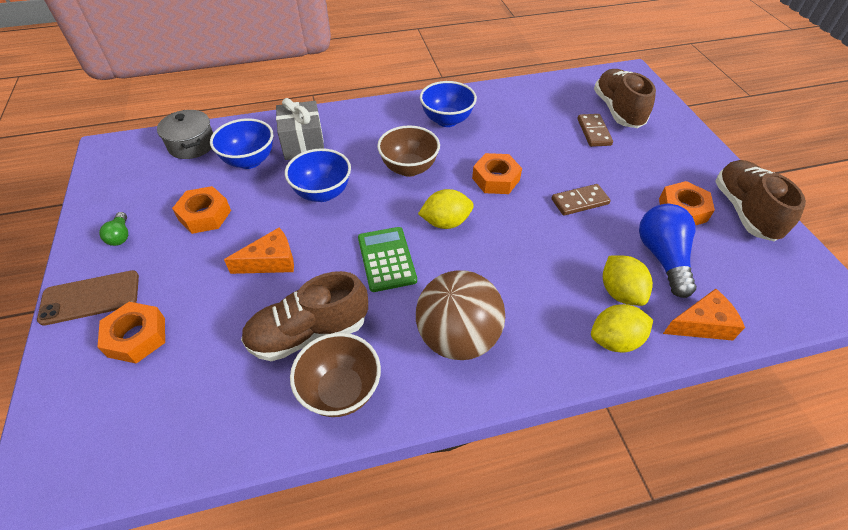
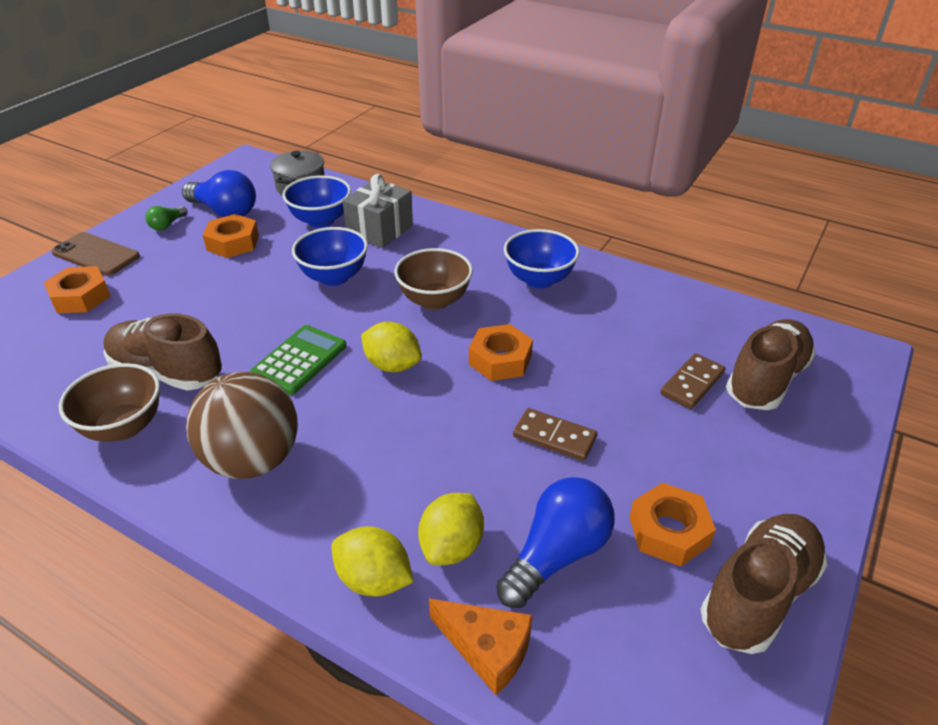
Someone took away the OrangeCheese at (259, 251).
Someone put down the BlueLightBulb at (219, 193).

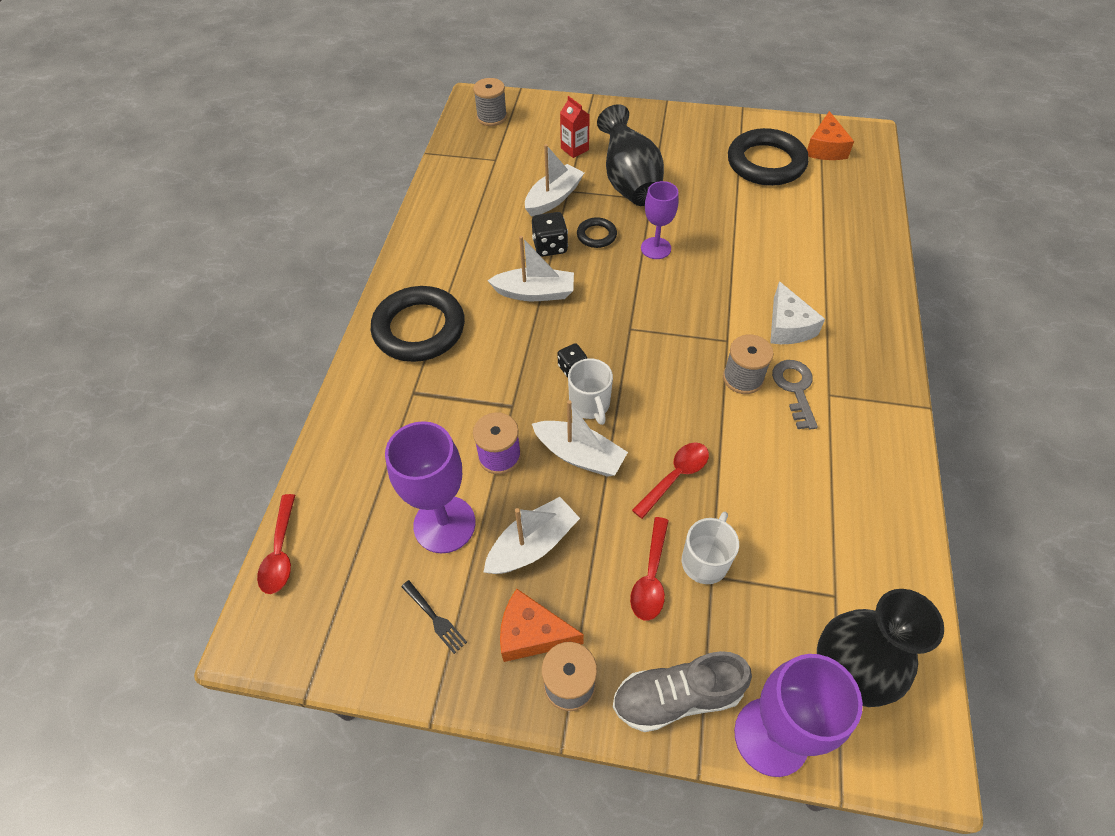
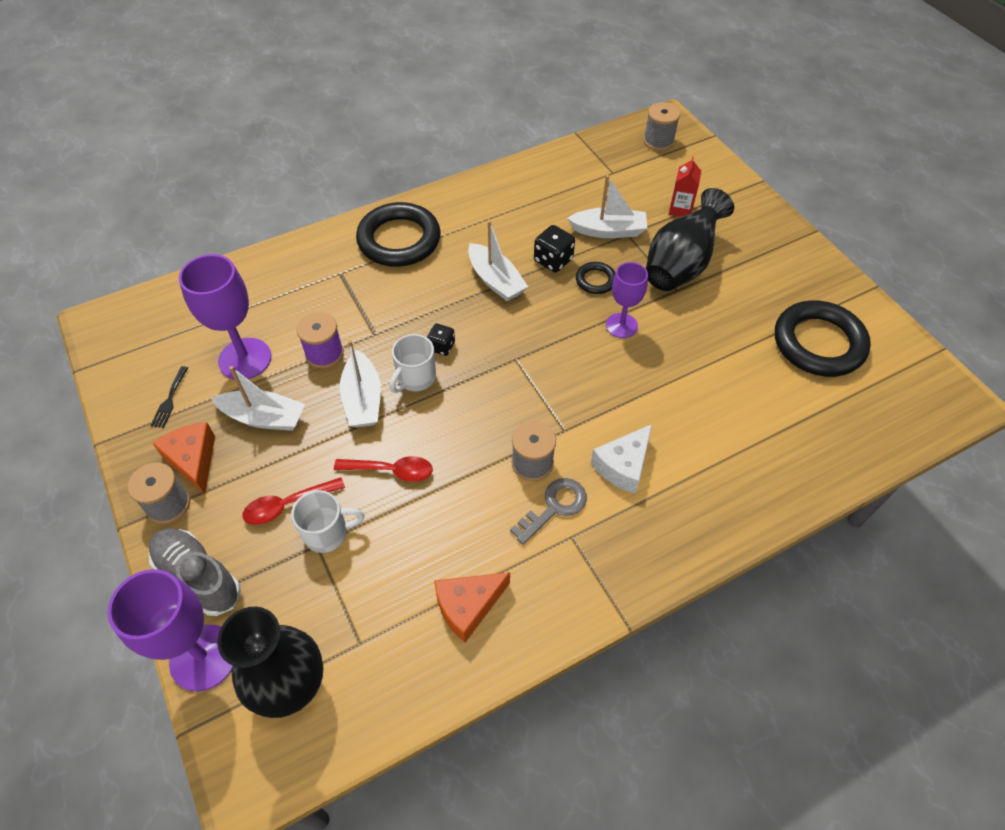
Someone took away the RedSpoon at (276, 544).
Someone carried the OrangeCheese from (830, 135) to (472, 607).

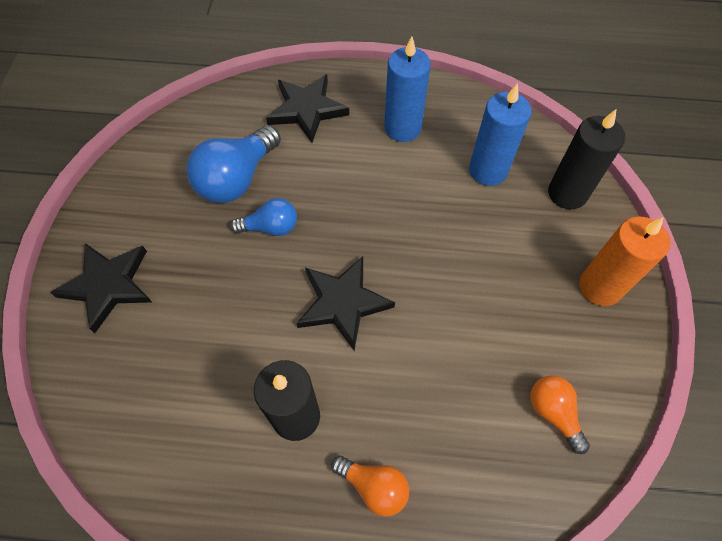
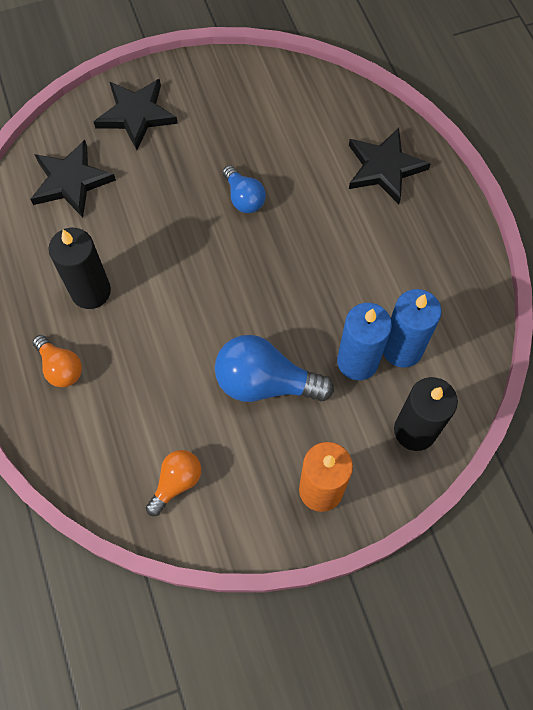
Someone carried the BlueLightBulb from (234, 164) to (274, 368).
Someone carried the BlackStar from (346, 303) to (73, 178).
Someone carried the BlueCandle from (407, 89) to (364, 341).
Someone rotated the OrangeLightBulb at (370, 486) by 45 degrees counterclockwise.

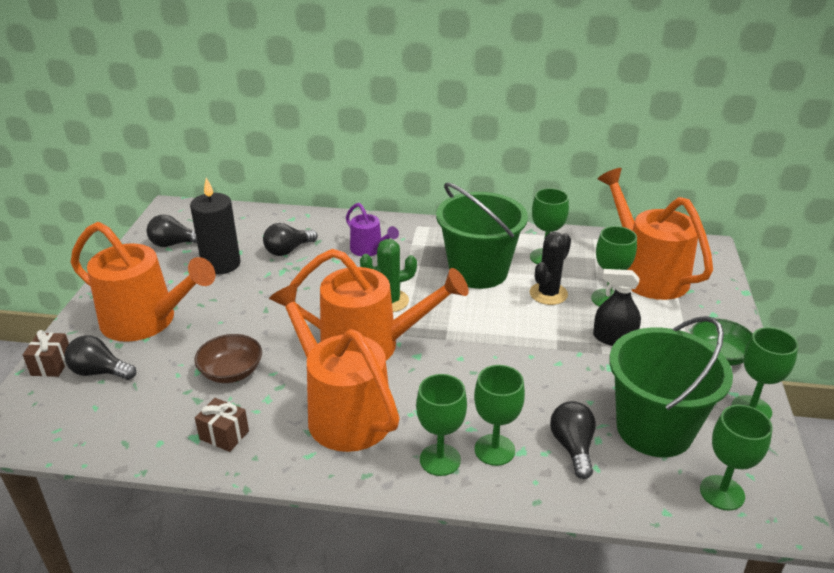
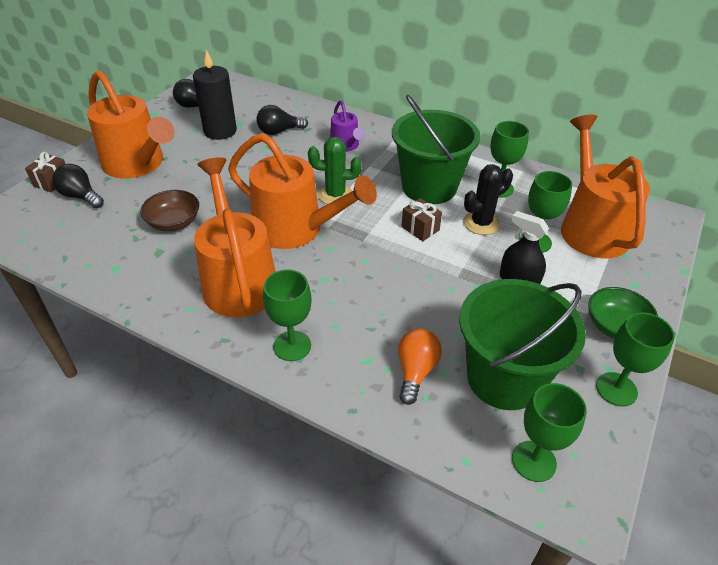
Someone took away the GreenGoblet at (499, 415).
Someone carried the BrownGift from (222, 425) to (421, 219).
Someone repainted the BlackLightBulb at (573, 440), which became the OrangeLightBulb at (420, 367).

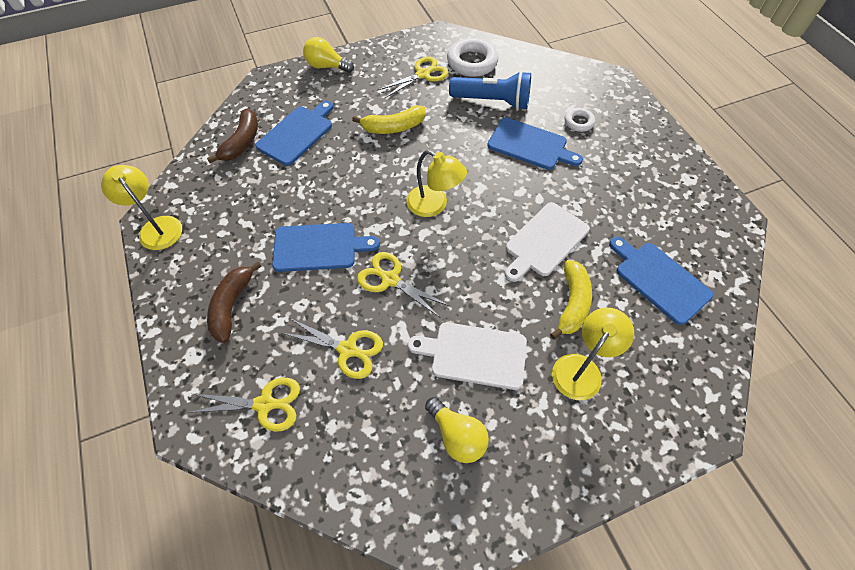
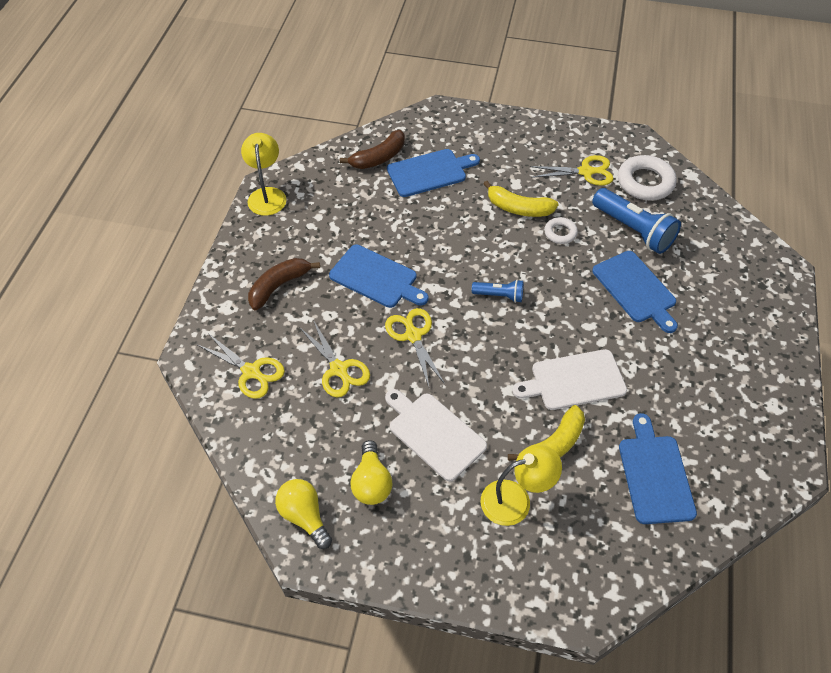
Someone carried the YellowLightBulb from (328, 55) to (303, 514).
Someone carried the WhiteRing from (580, 120) to (561, 230).
Someone swapped the YellowLamp at (436, 183) for the BlueFlashlight at (497, 291).

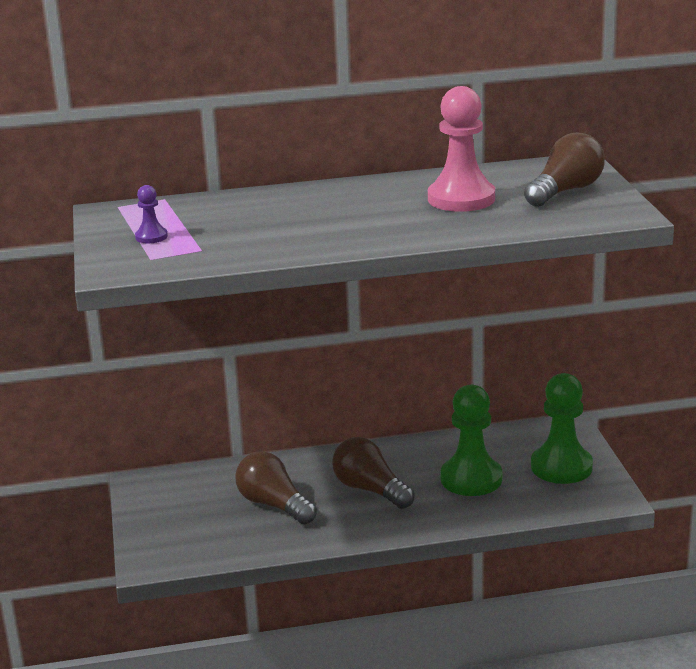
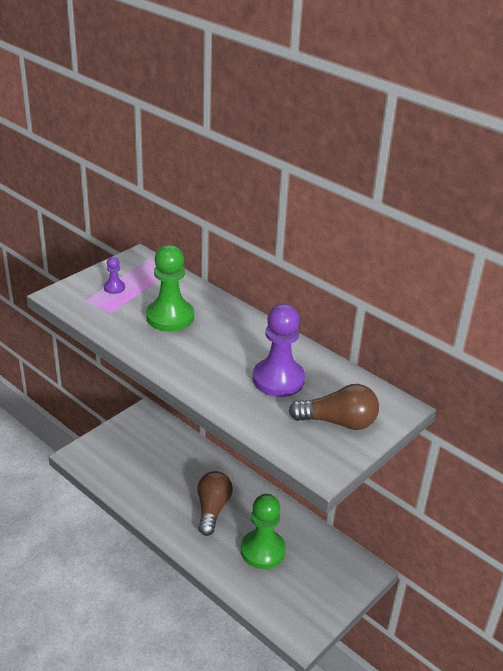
Someone took away the BrownLightBulb at (276, 487).
Someone carried the GreenPawn from (562, 428) to (170, 288).
Someone repainted the PinkPawn at (461, 149), which became the PurplePawn at (279, 350).

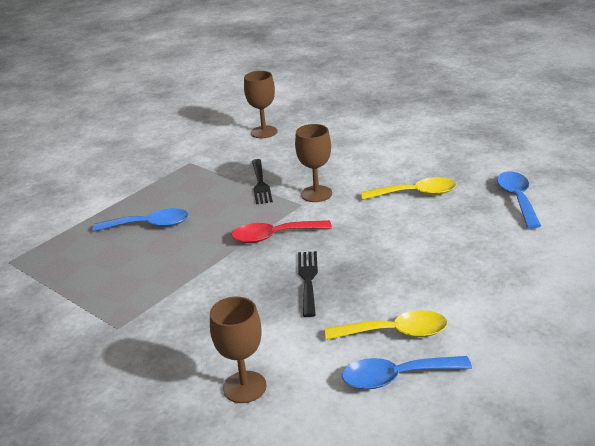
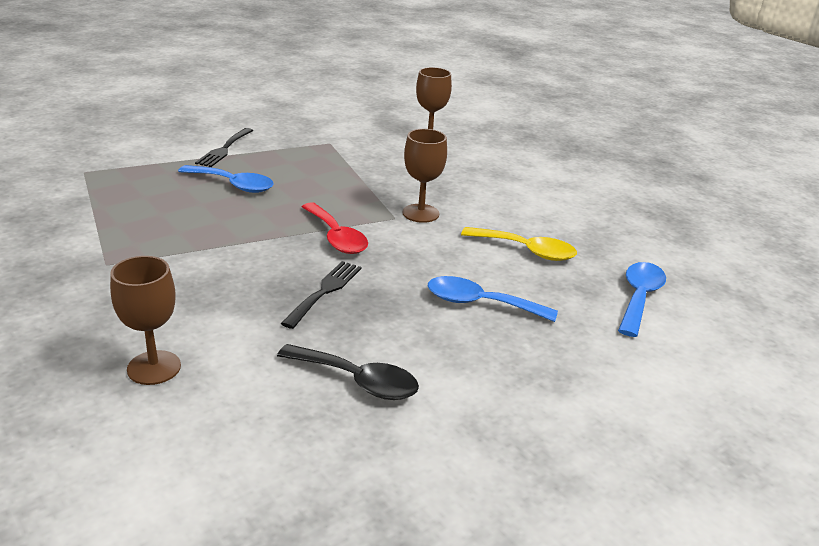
Someone carried the BlackFork from (262, 181) to (224, 147).
Someone carried the BlueSpoon from (407, 372) to (493, 299).
Someone repainted the YellowSpoon at (386, 325), which became the BlackSpoon at (348, 372).
Someone rotated the RedSpoon at (281, 231) by 135 degrees counterclockwise.

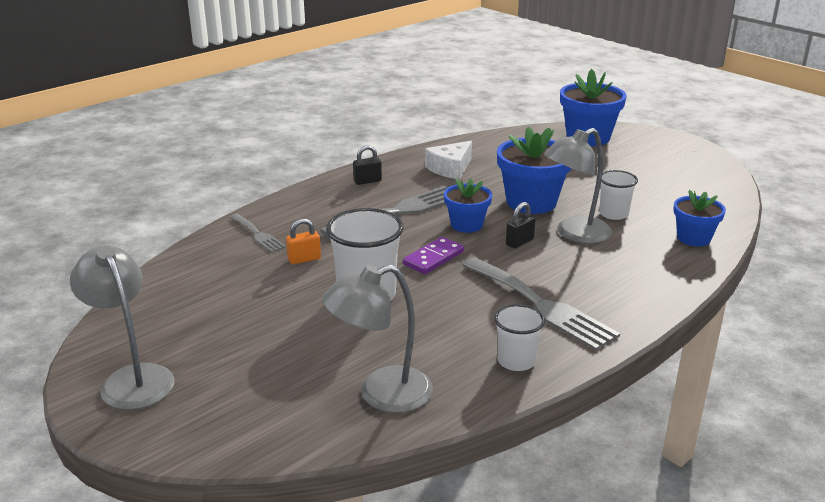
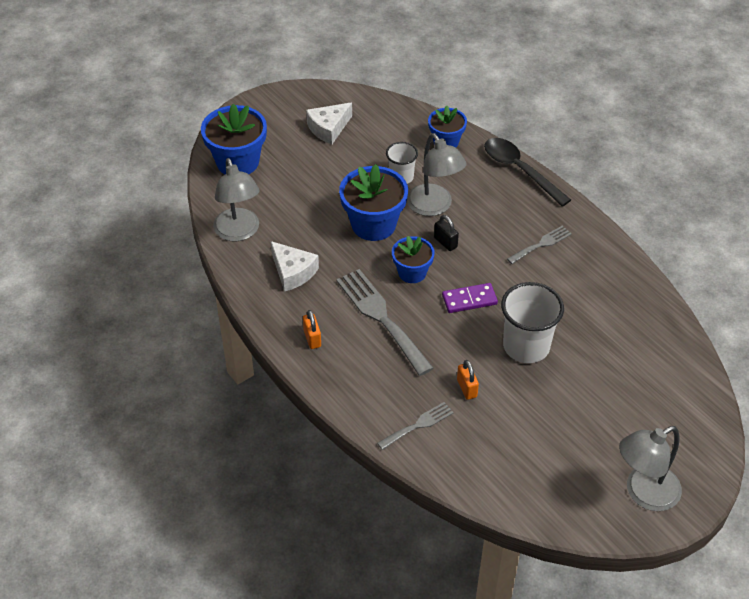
Someone took away the WhiteCup at (519, 337).
Someone put down the WhiteCheese at (329, 124).
Someone put down the BlackSpoon at (527, 172).
Someone carried the GreyLamp from (377, 339) to (236, 200).
Someone repainted the BlackPadlock at (367, 165), which became the OrangePadlock at (312, 329).
Someone rotated the PurpleDomino at (433, 255) by 60 degrees counterclockwise.
Someone scaled the GreyFork at (541, 304) by 0.54.

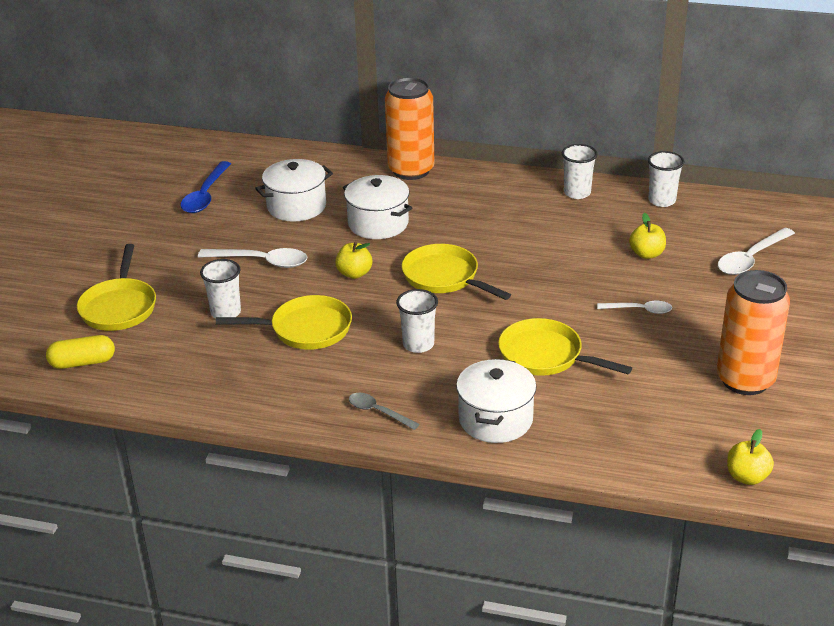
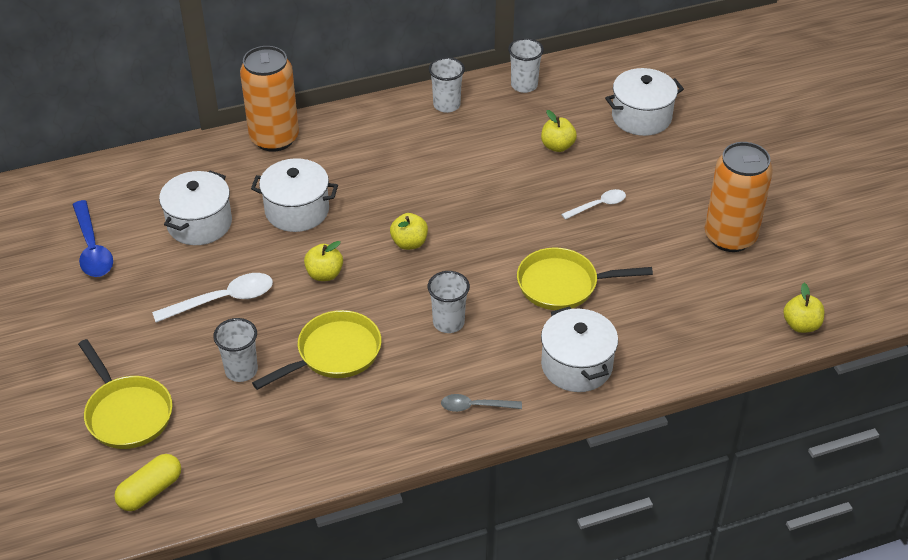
Someone swapped the YellowPan at (456, 272) for the YellowApple at (409, 231).
Someone swapped the WhiteSpoon at (756, 251) for the WhitePot at (644, 102).

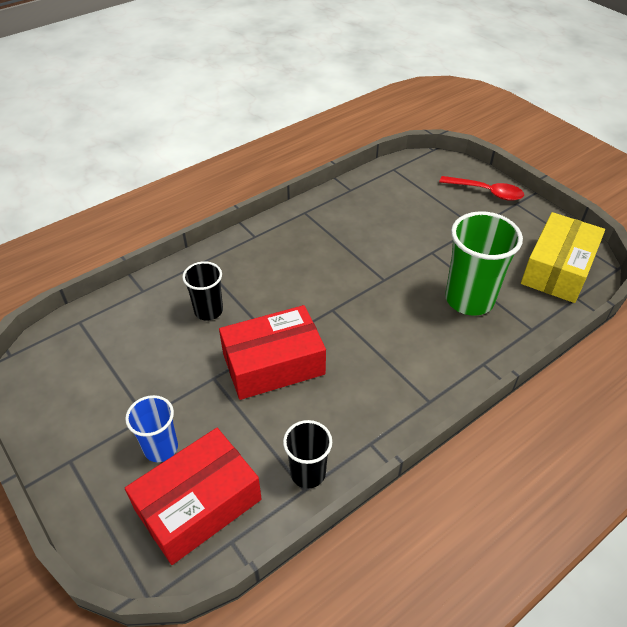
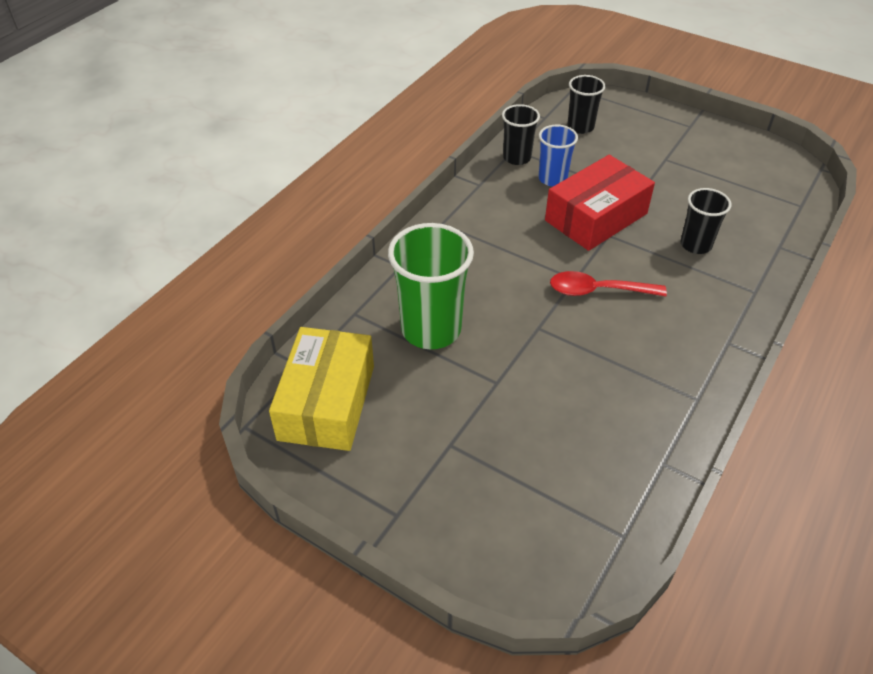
Someone carried the BlueCup from (151, 428) to (558, 156).
Someone carried the RedSpoon from (481, 188) to (608, 283).
Someone swapped the RedBox at (193, 496) for the BlackCup at (586, 104).

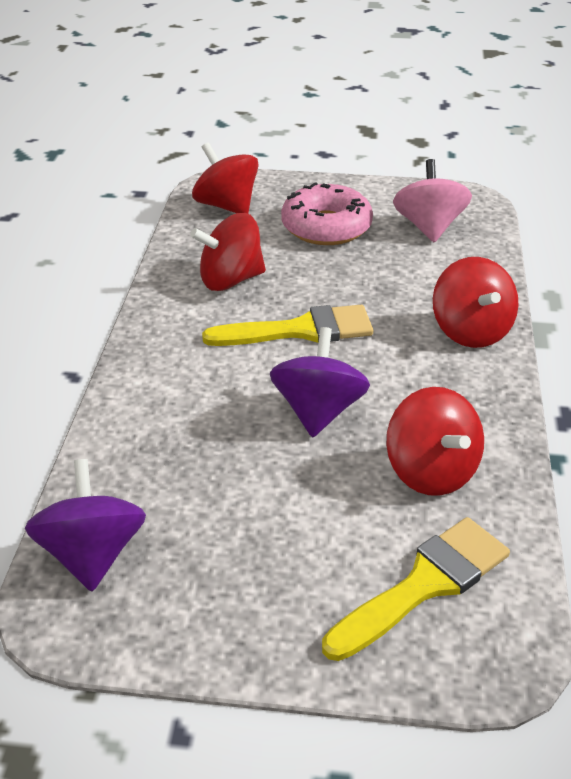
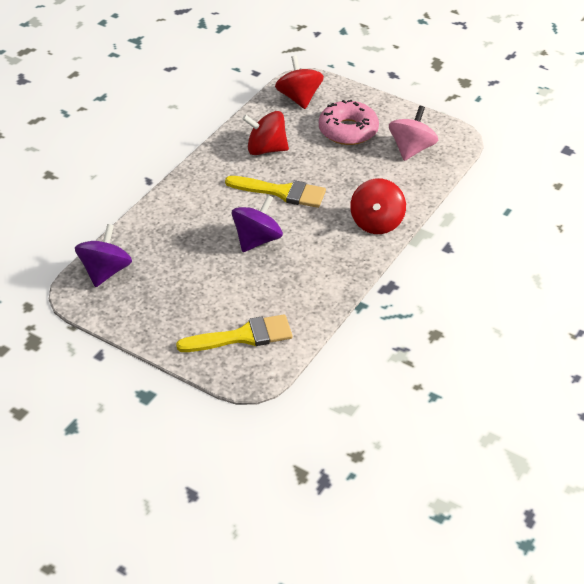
Someone took away the RedSpinningTop at (435, 441).

